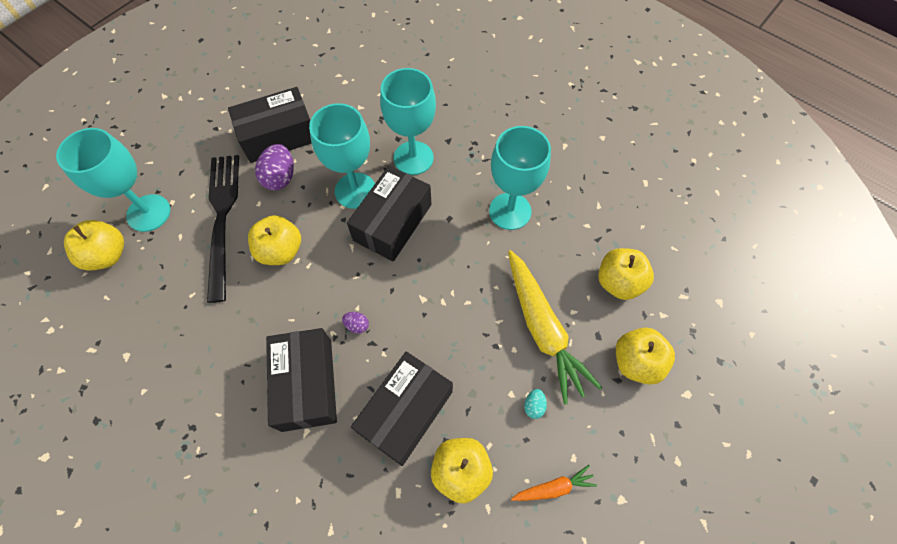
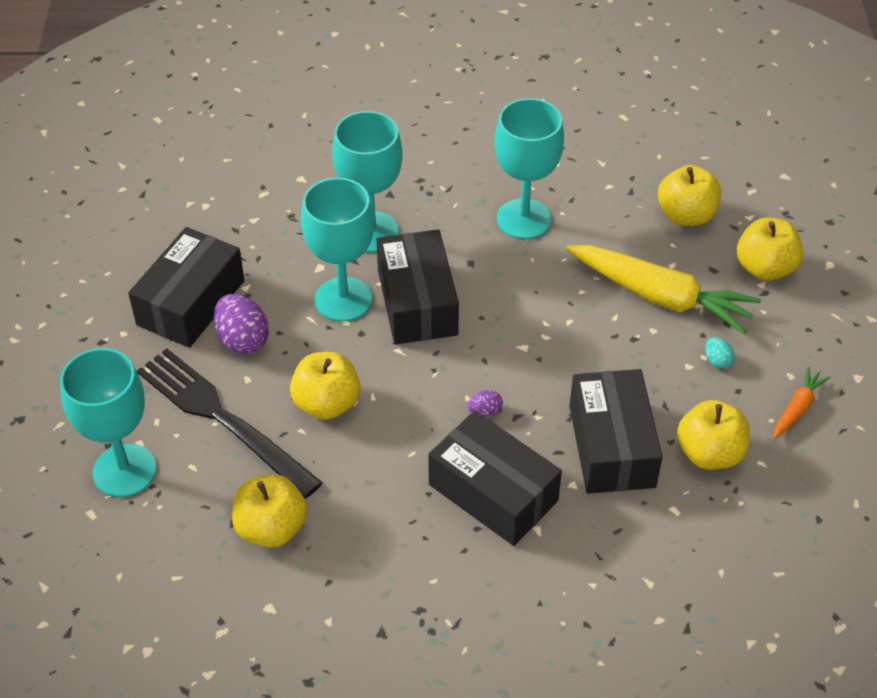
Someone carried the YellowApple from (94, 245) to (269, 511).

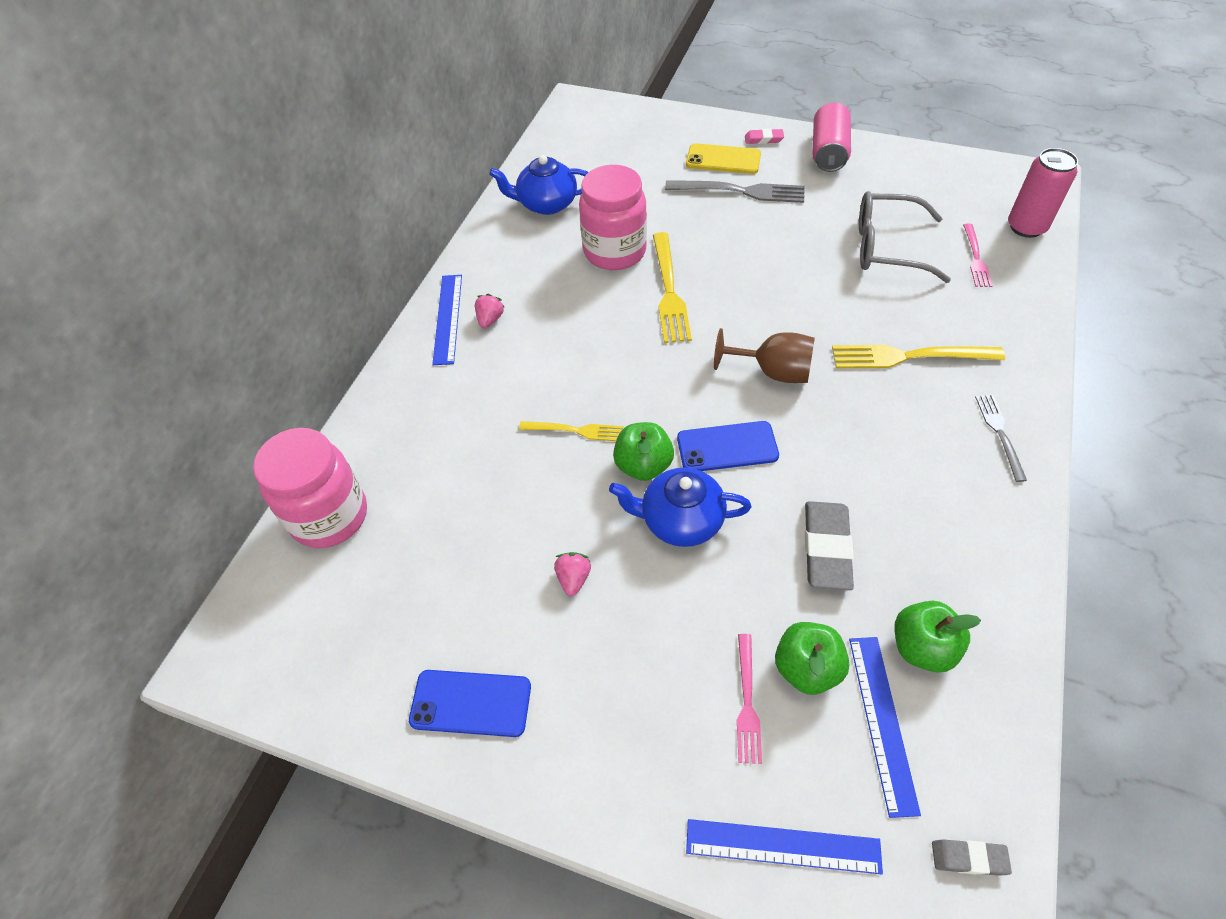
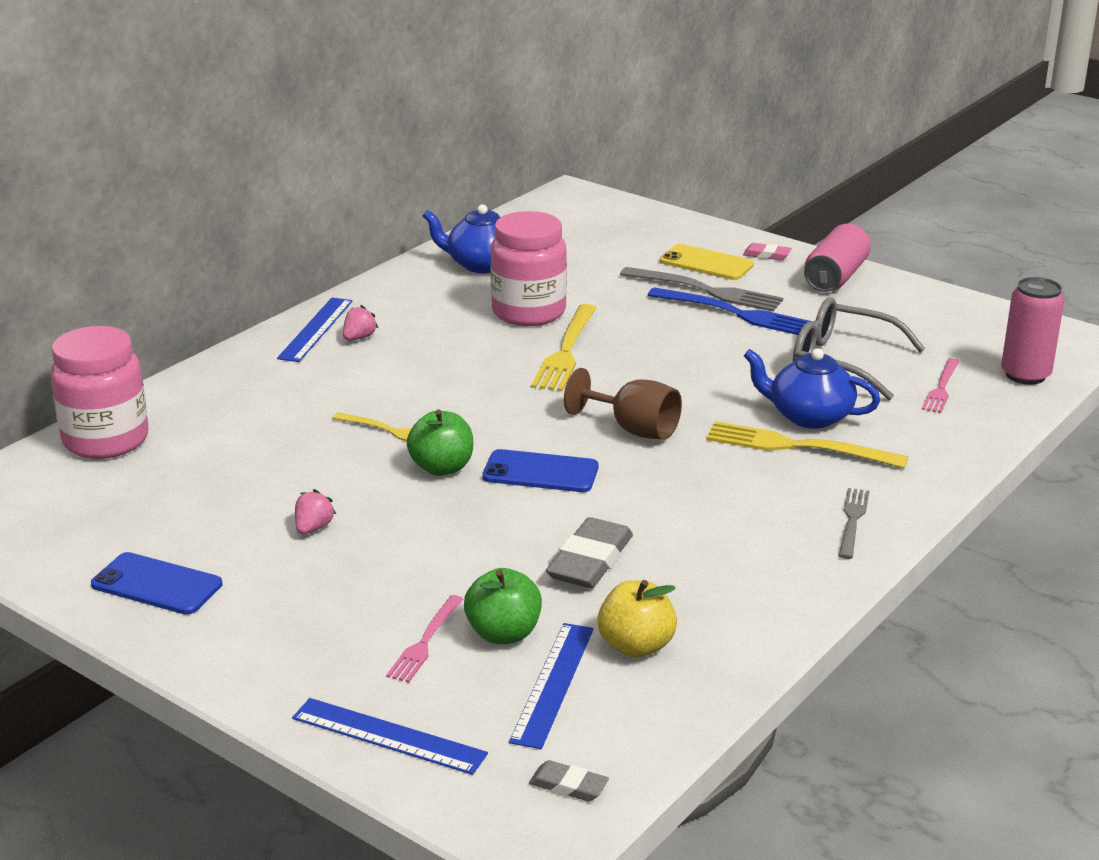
Someone put down the BlueFork at (730, 311).
Someone carried the BlueTeapot from (680, 507) to (812, 388).
Someone repainted the GreenApple at (938, 636), which became the YellowApple at (637, 619).

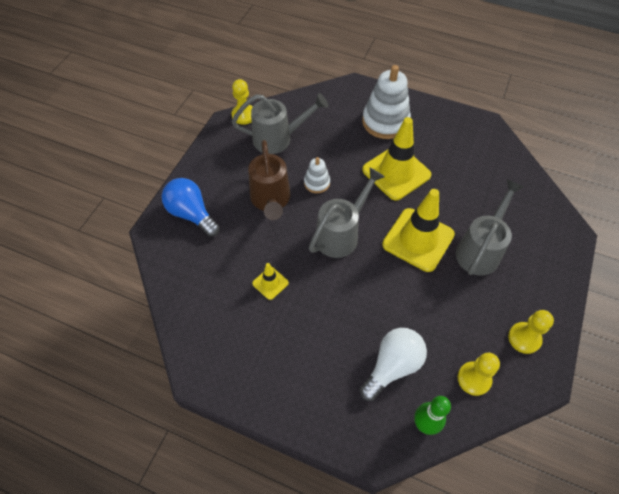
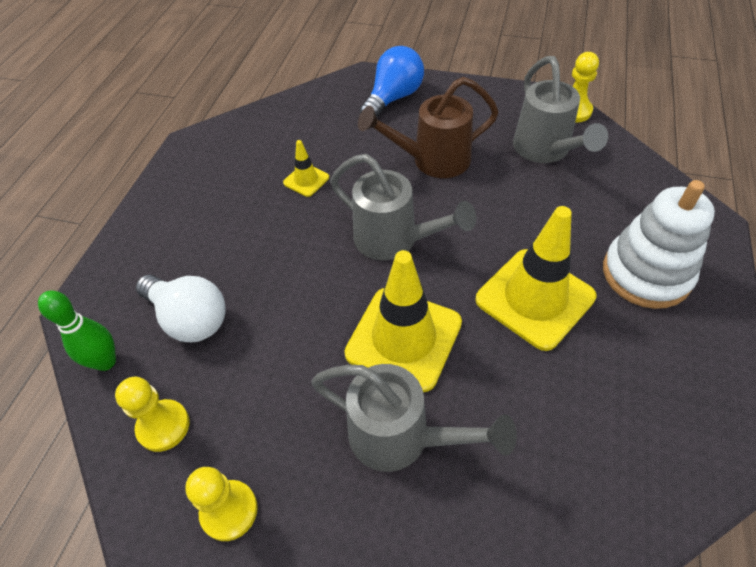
Someone took away the WhiteStackingToy at (317, 175).

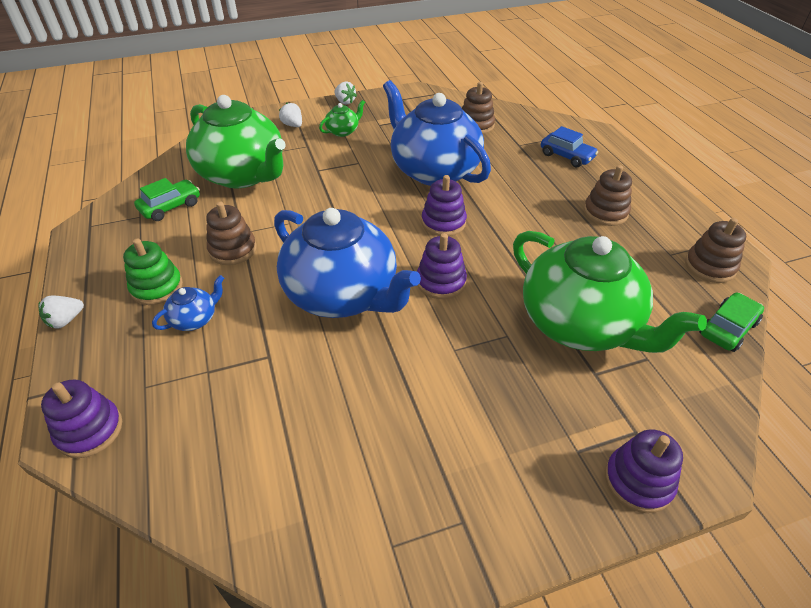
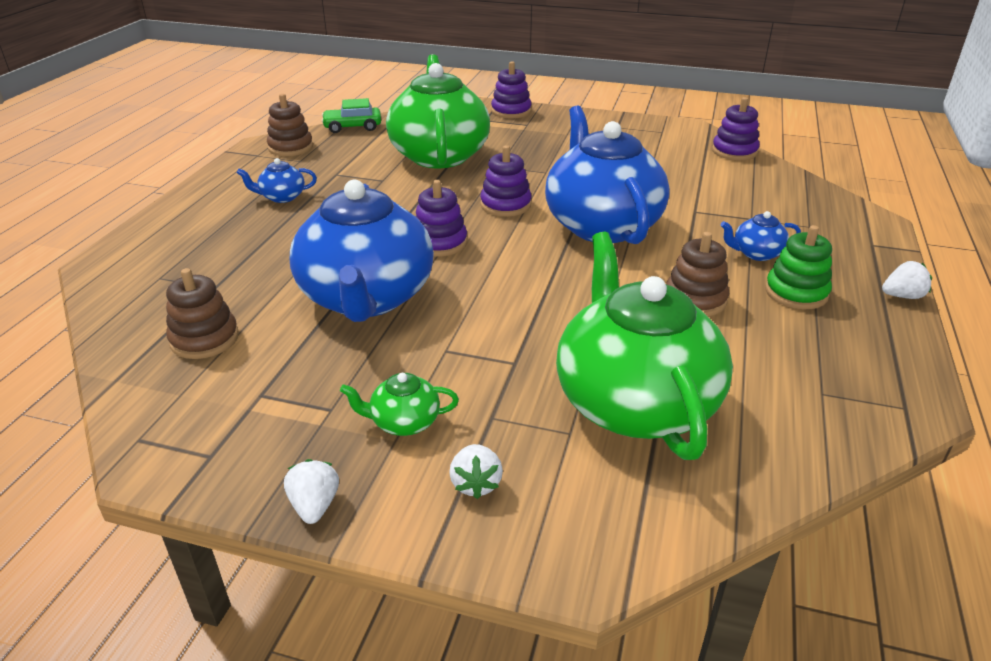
Someone took away the GreenCar at (167, 199).
Someone took away the BlueCar at (569, 147).
Someone carried the PurpleStackingToy from (81, 419) to (736, 128).
Someone swapped the BrownStackingToy at (608, 195) for the BlueTeapot at (277, 180).

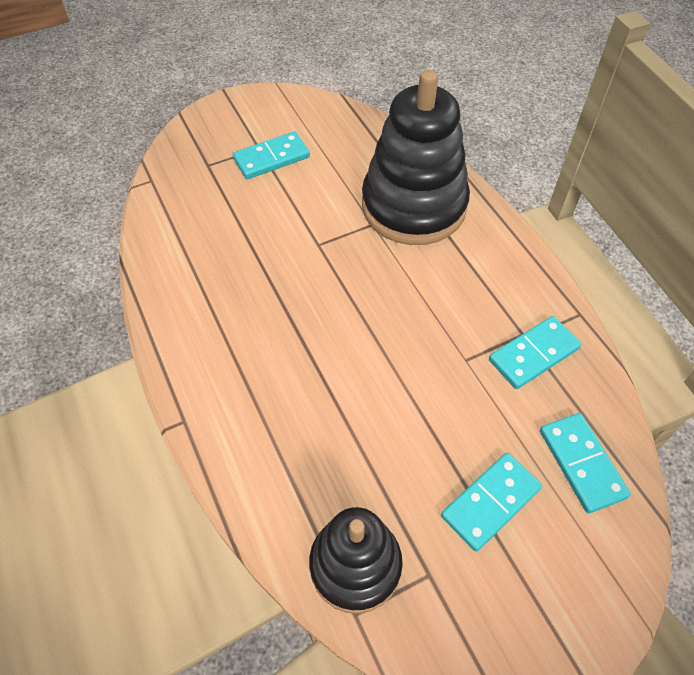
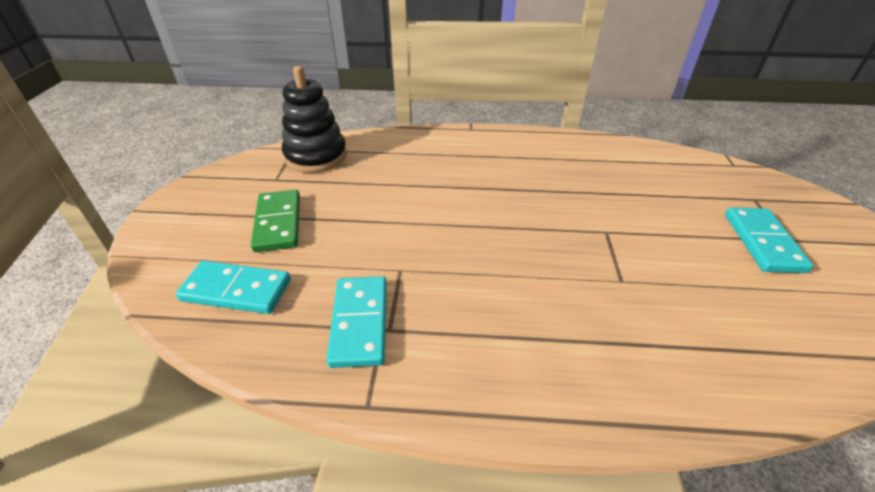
Someone took away the BlackStackingToy at (416, 157).
Someone repainted the TurquoiseDomino at (491, 502), which became the GreenDomino at (275, 221).

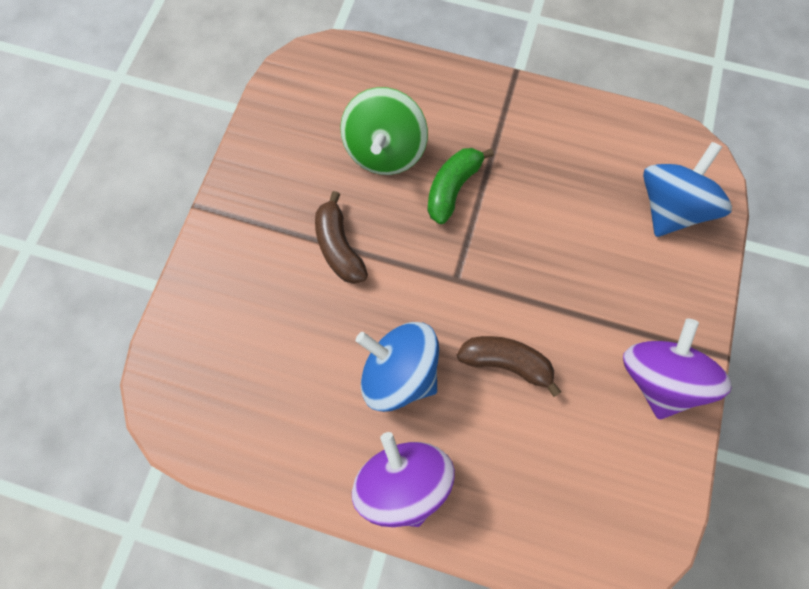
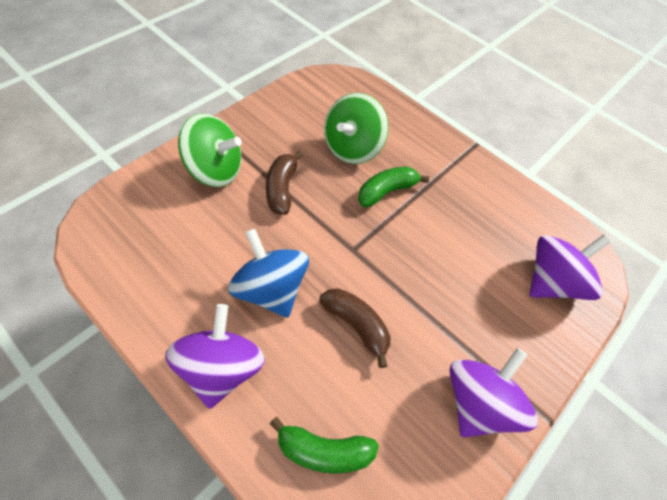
Someone put down the GreenSpinningTop at (210, 150).
Someone put down the GreenBanana at (324, 445).
Someone repainted the BlueSpinningTop at (687, 189), which became the PurpleSpinningTop at (570, 267).

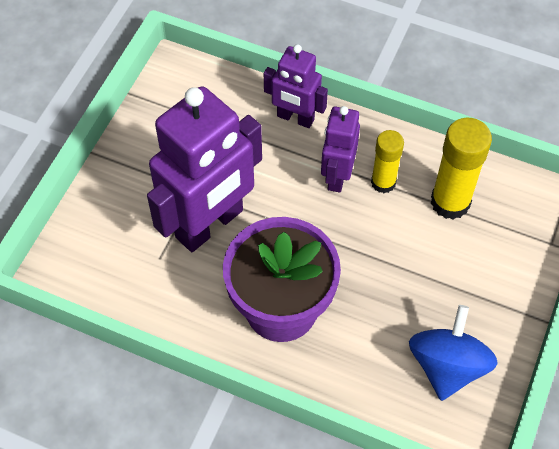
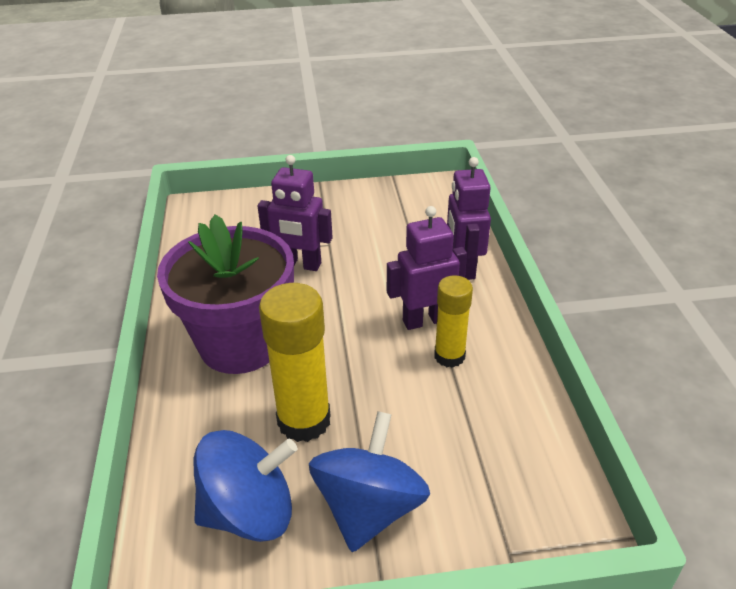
Someone put down the BlueSpinningTop at (369, 481).
Someone carried the YellowGlueStick from (461, 169) to (295, 362).
Someone scaled the PurpleRobot at (204, 169) by 0.54.

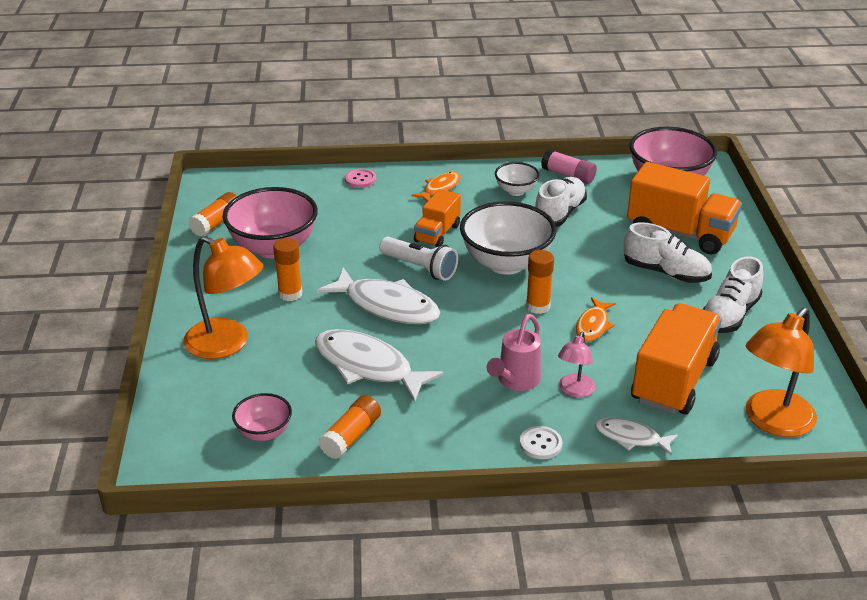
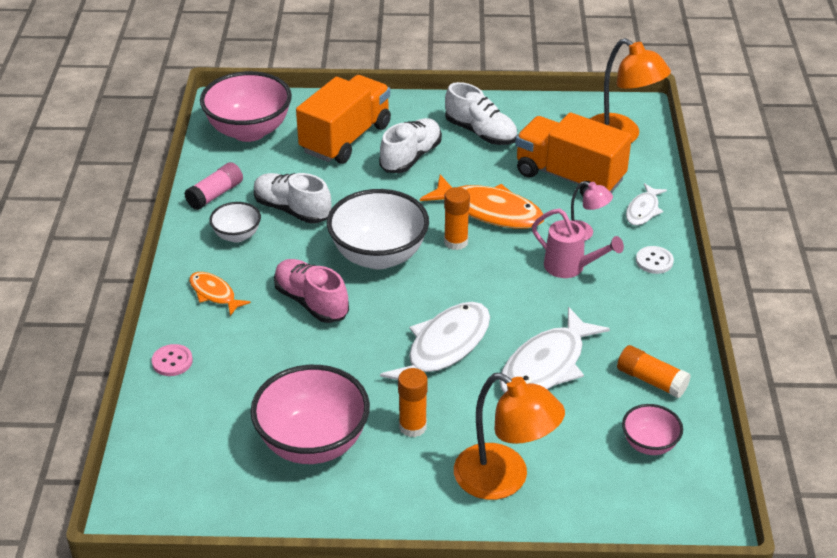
Someone took away the OrangeGlueStick at (212, 214).
Someone took away the WhiteFlashlight at (418, 259).
Someone swapped the OrangeTruck at (437, 218) for the PinkShoe at (311, 291).
Someone rotated the OrangeLamp at (223, 297) by 90 degrees clockwise.
Someone scaled the OrangeFish at (596, 319) by 1.83.

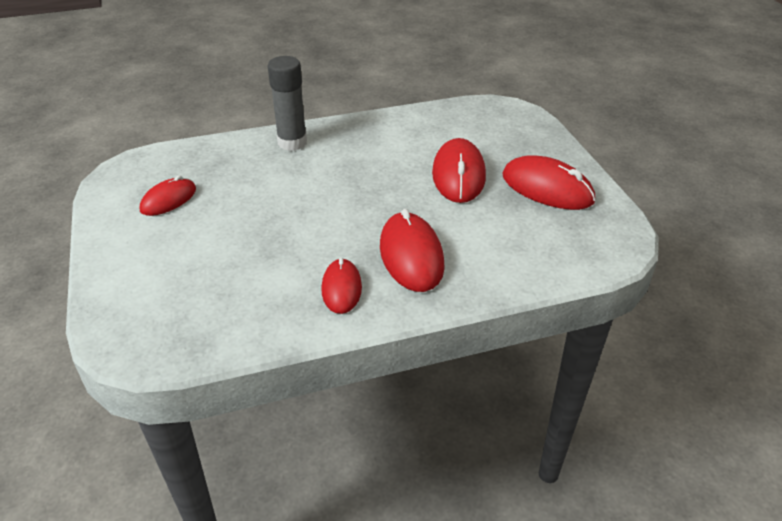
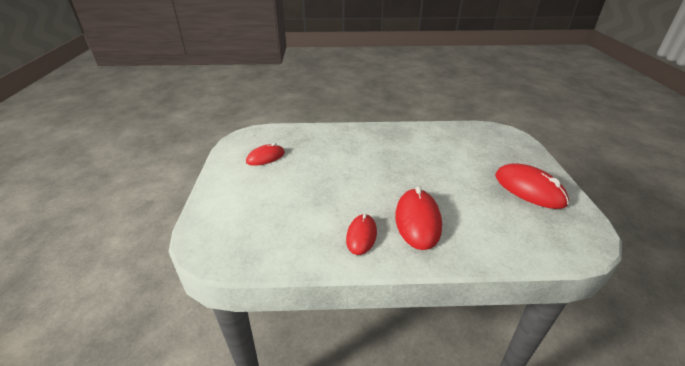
Someone took away the GreyGlueStick at (287, 103).
Someone took away the RedMouse at (459, 170).

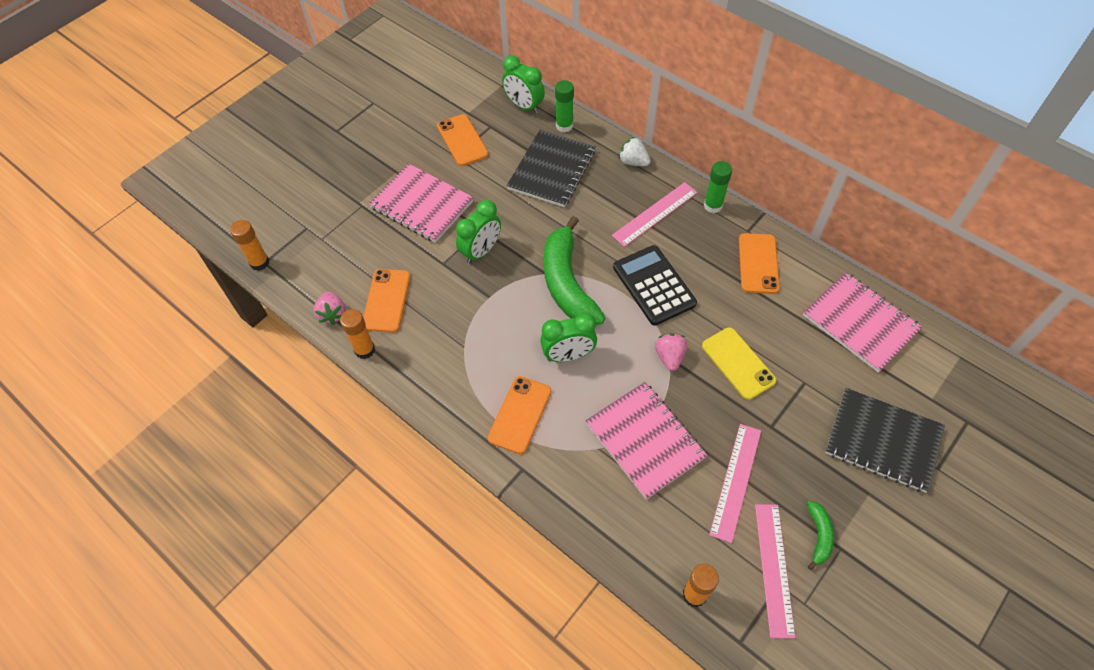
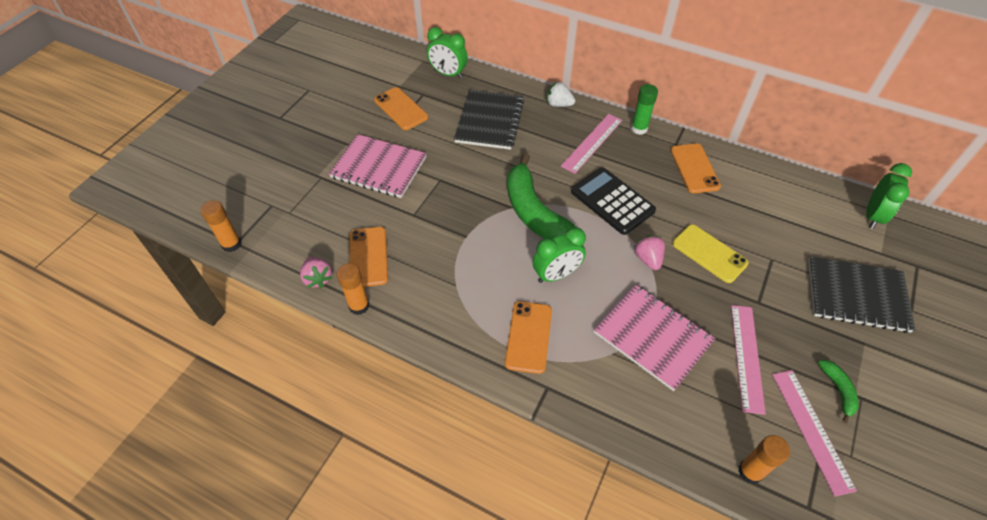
Someone took away the GreenGlueStick at (564, 106).
Someone took away the PinkNotebook at (862, 322).
Someone carried the GreenClock from (478, 232) to (889, 196).

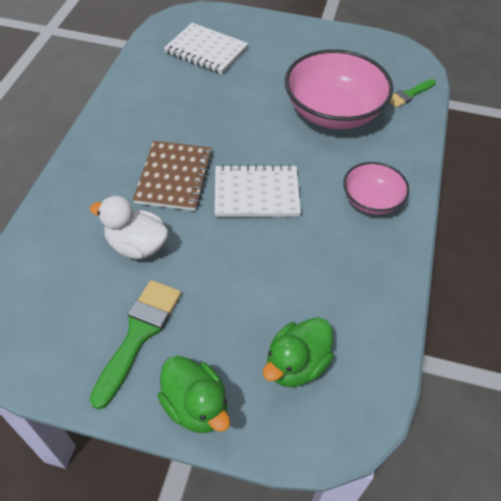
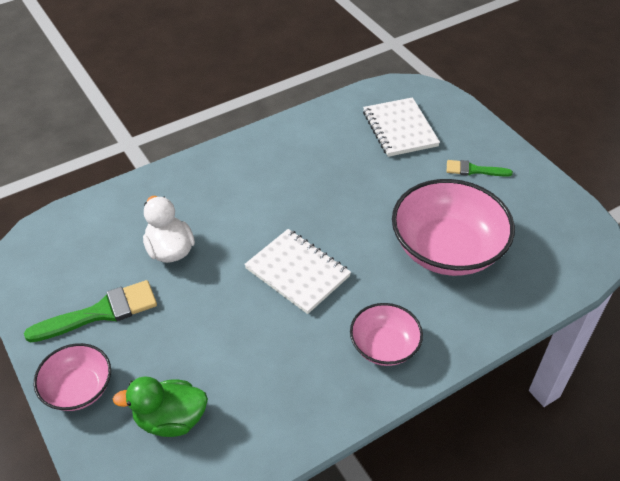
Someone took away the BrownNotebook at (173, 176).
Someone carried the GreenBrush from (412, 93) to (480, 168).
Someone swapped the GreenDuck at (194, 394) for the PinkBowl at (72, 377).

